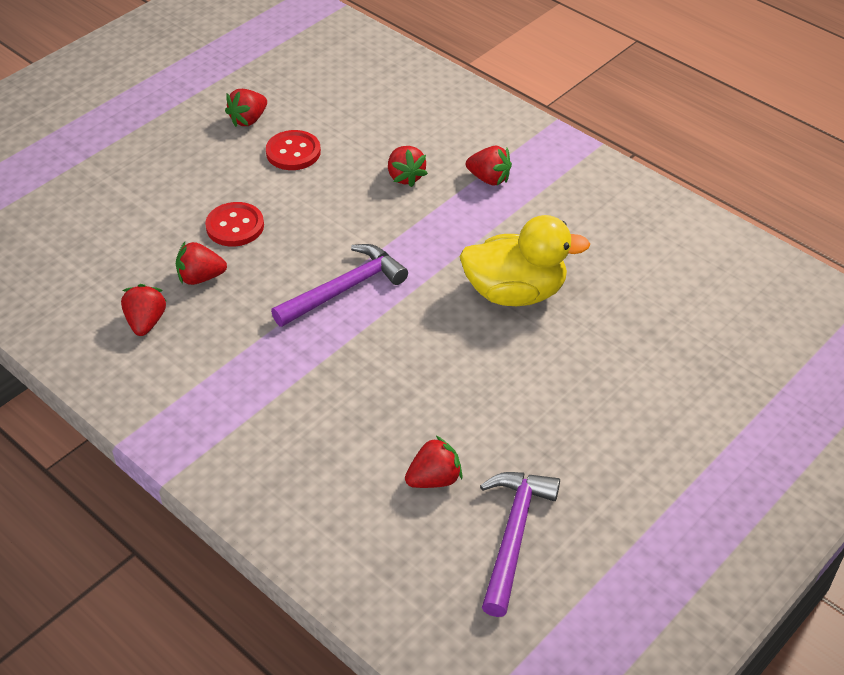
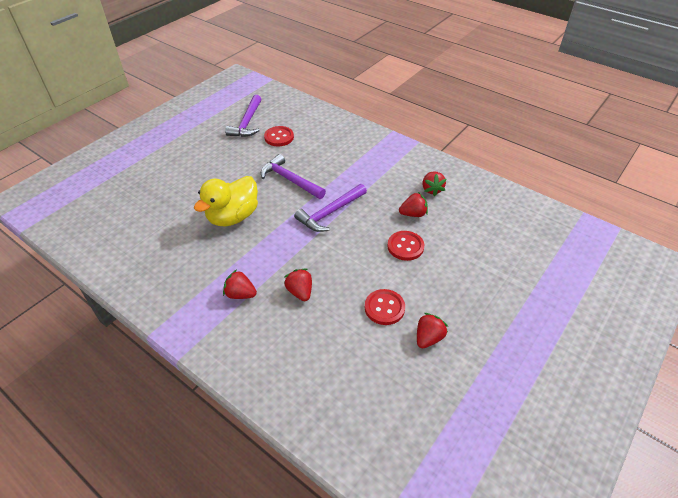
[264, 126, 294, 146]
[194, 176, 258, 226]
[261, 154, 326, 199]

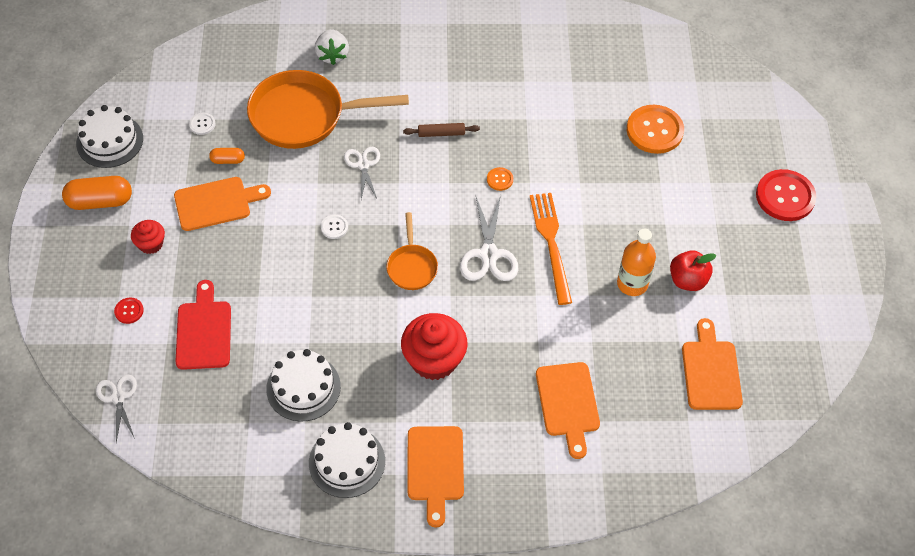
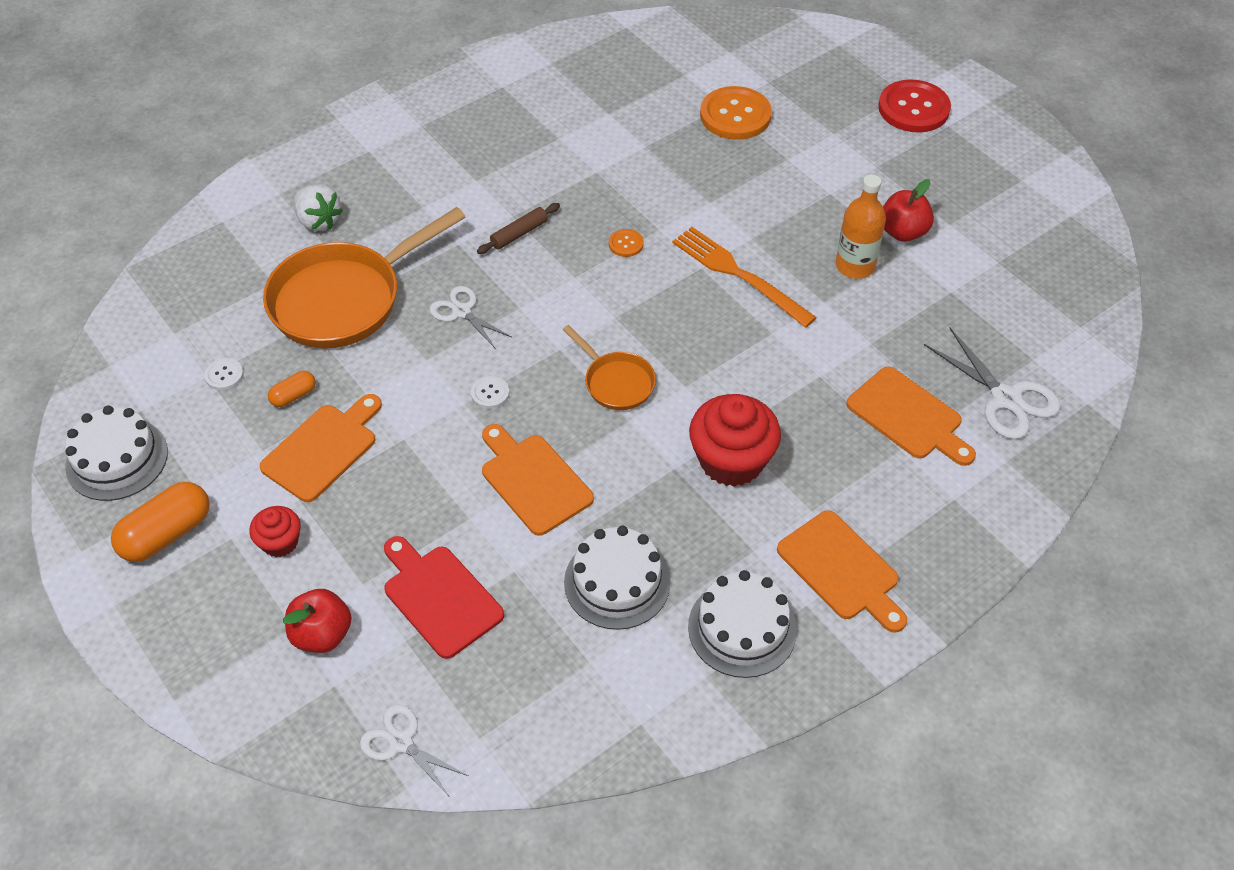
[283, 589, 352, 653]
[924, 327, 1061, 439]
[482, 424, 594, 536]

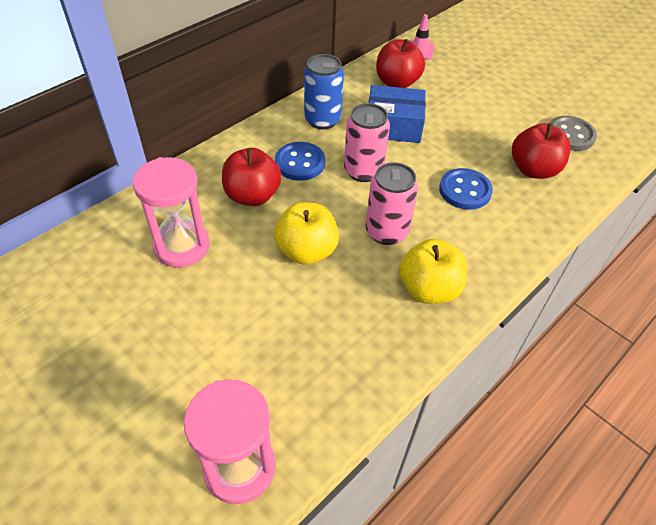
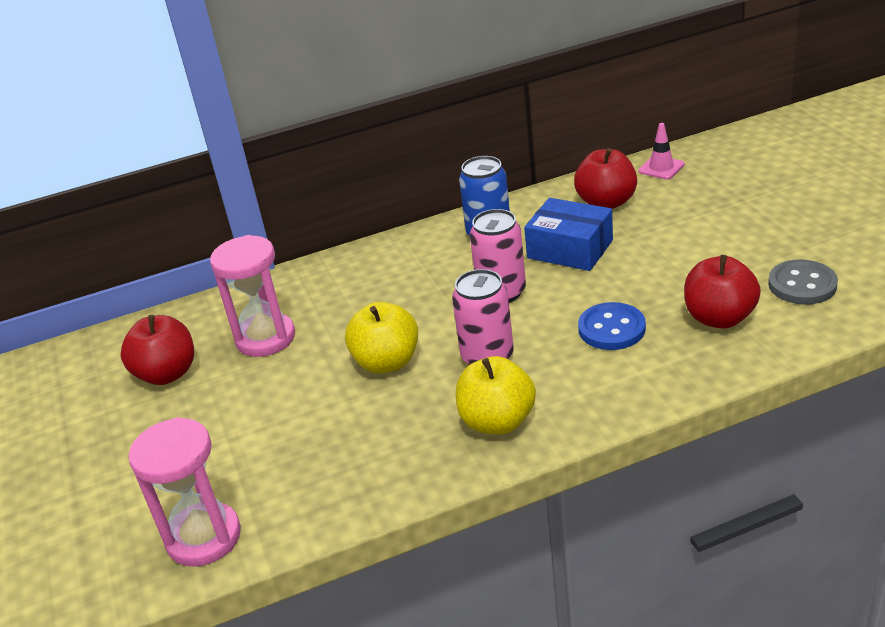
[121, 315, 194, 385]
[275, 142, 325, 181] (first image)

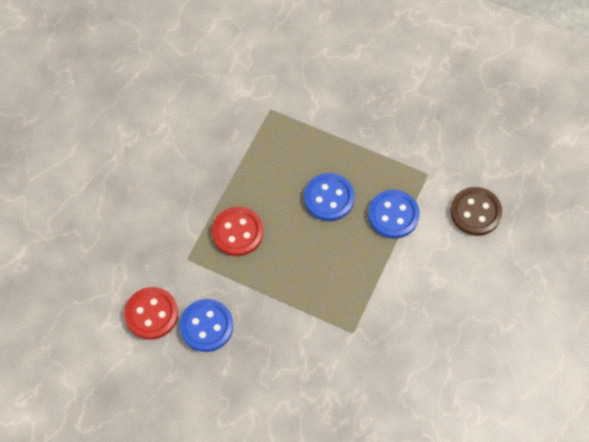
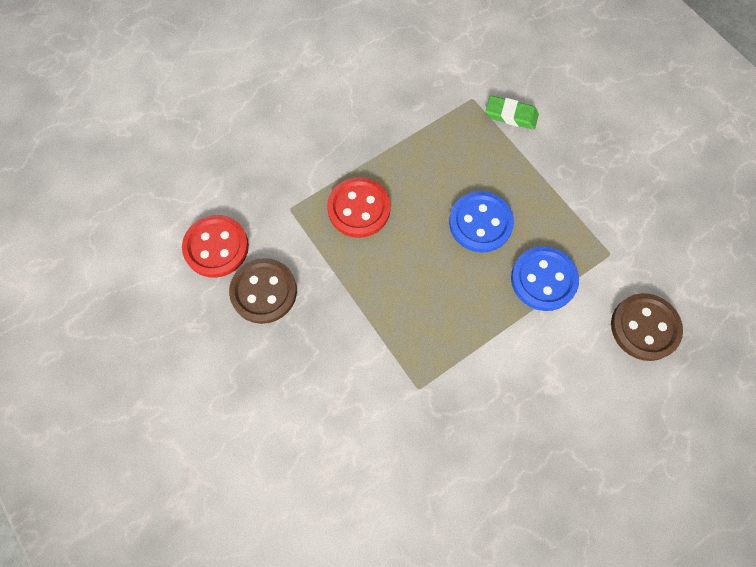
[229, 258, 297, 324]
[486, 95, 539, 130]

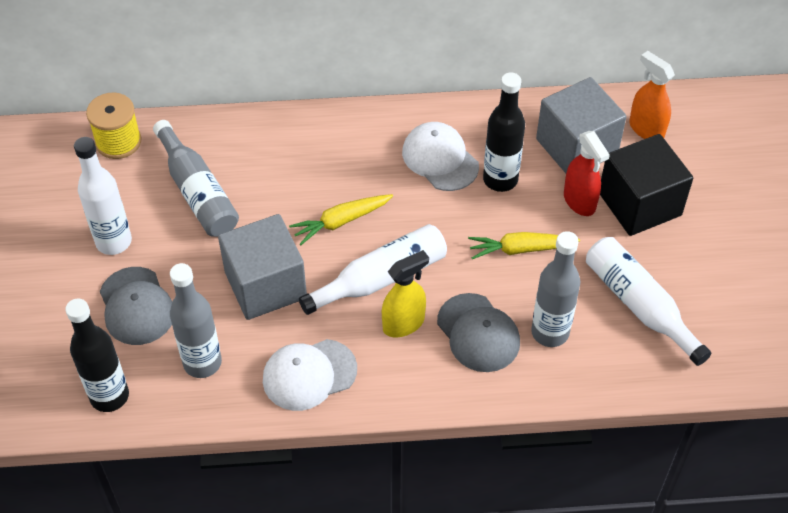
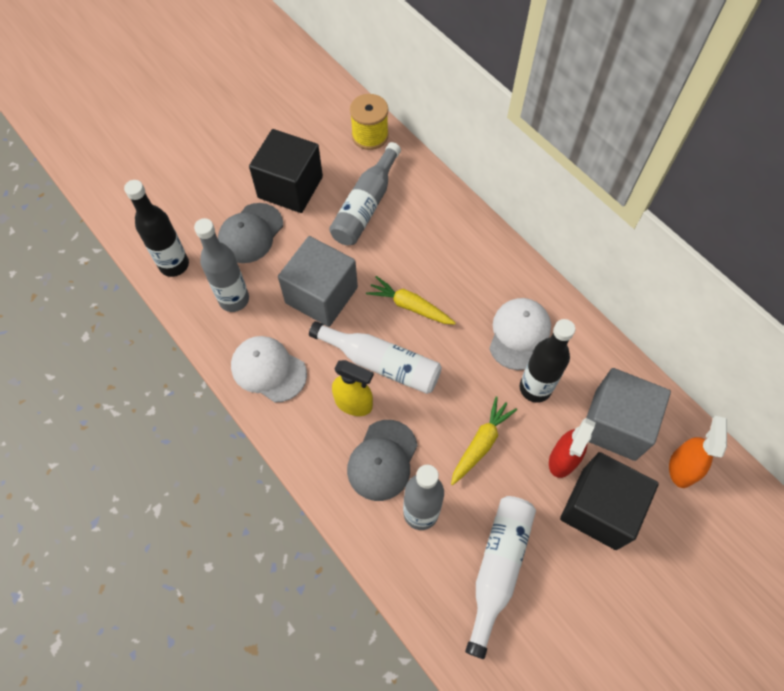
[249, 129, 323, 213]
[451, 396, 517, 485]

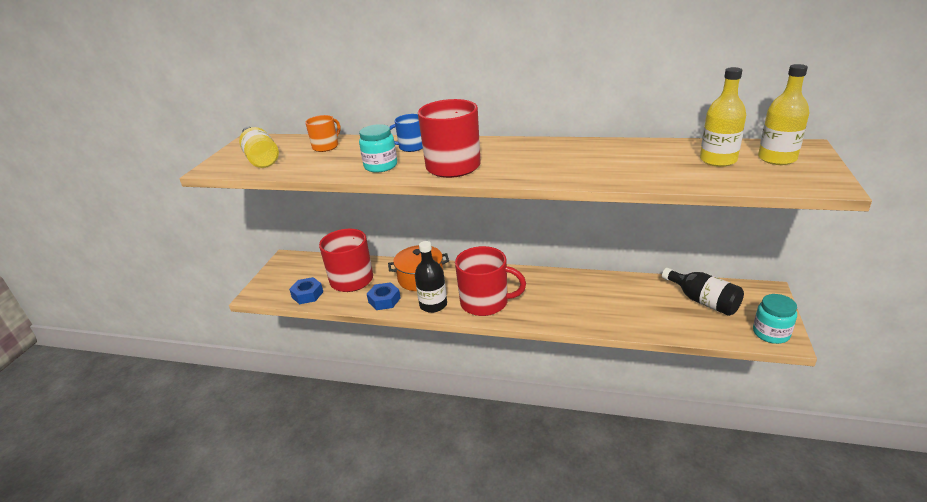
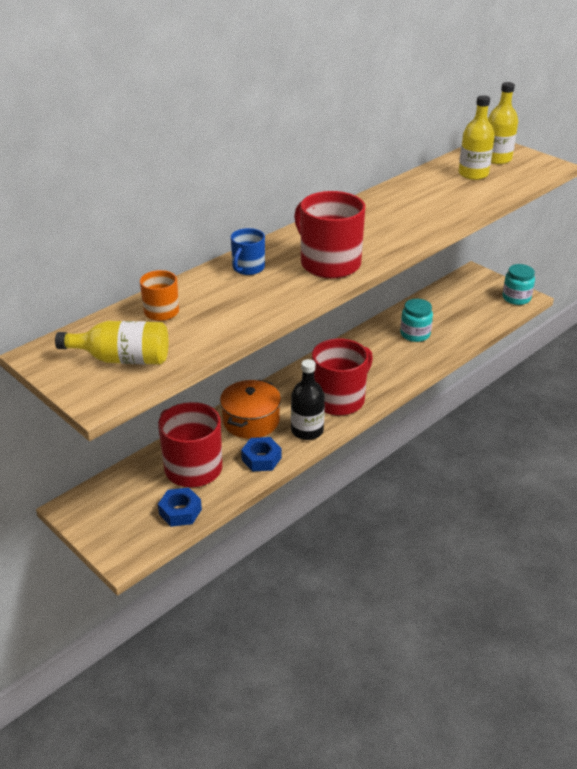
[400, 299, 433, 342]
[662, 268, 744, 316] (first image)

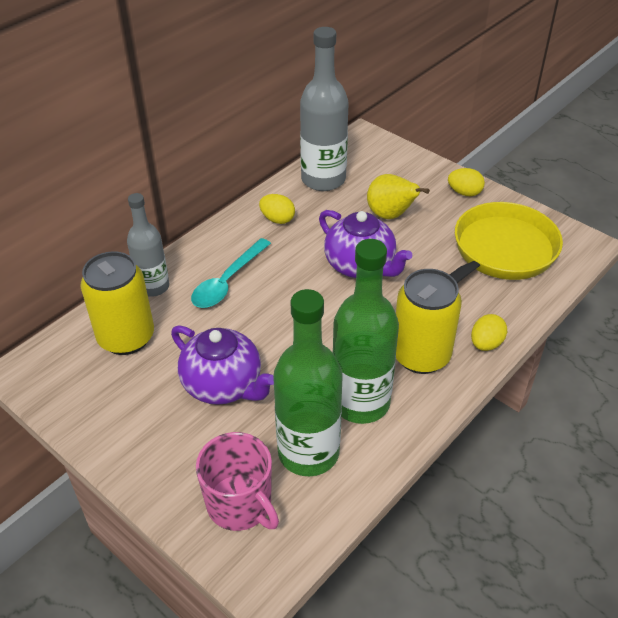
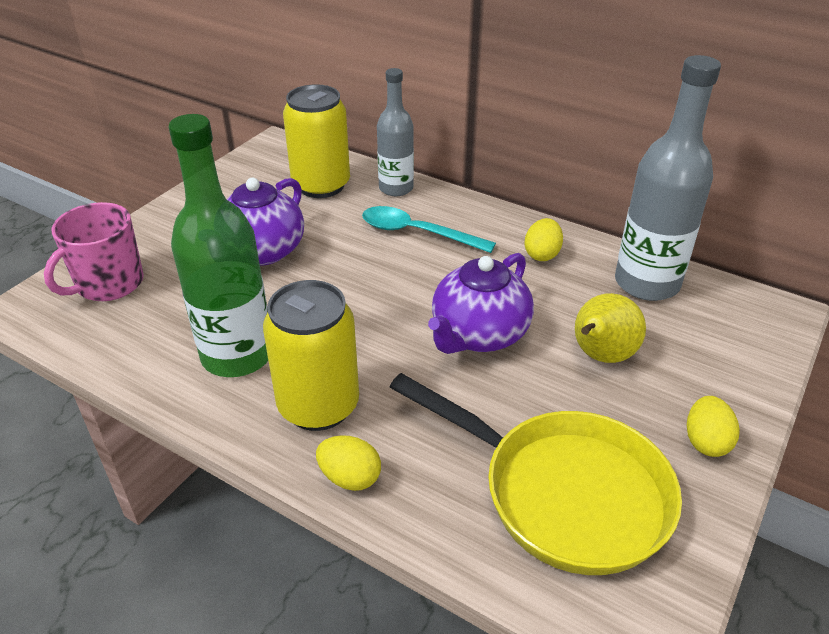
[273, 289, 343, 476] (first image)

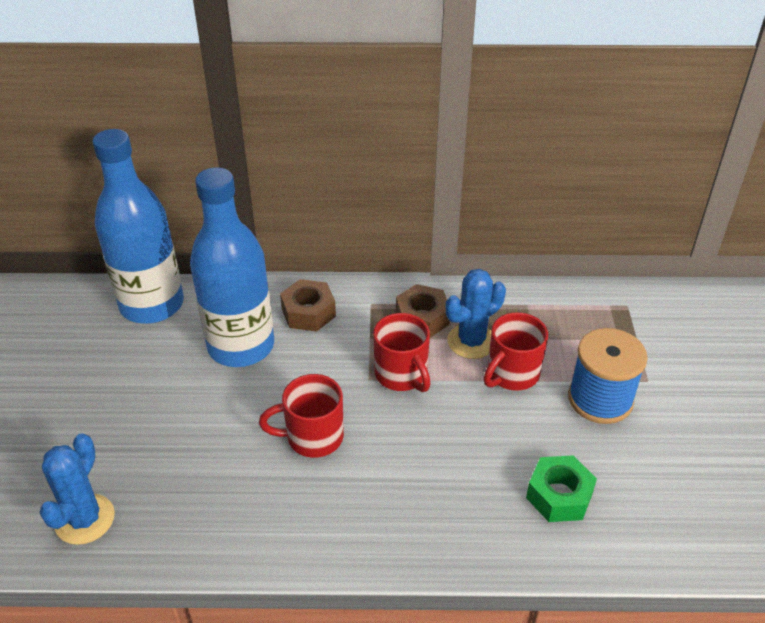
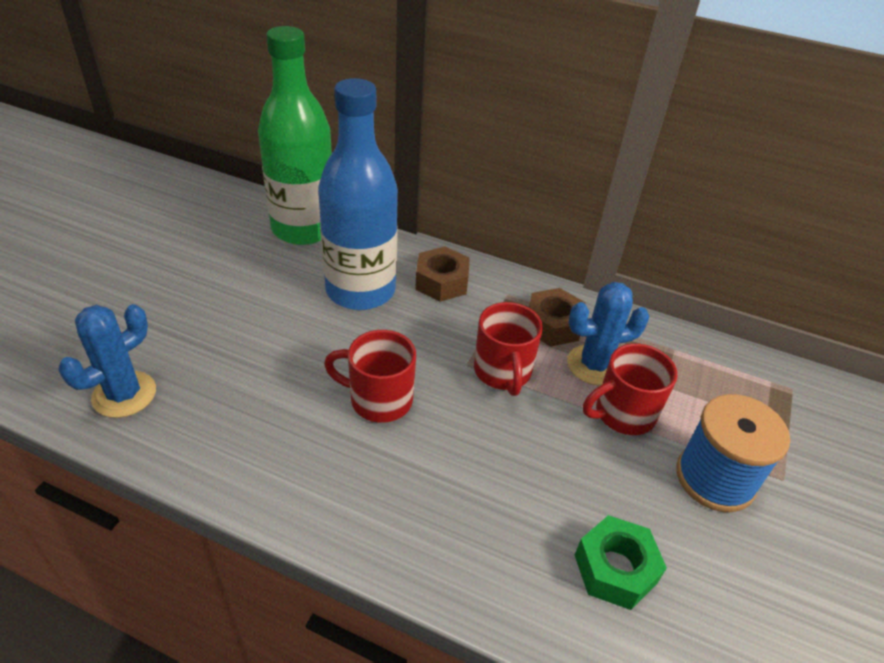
[258, 26, 332, 245]

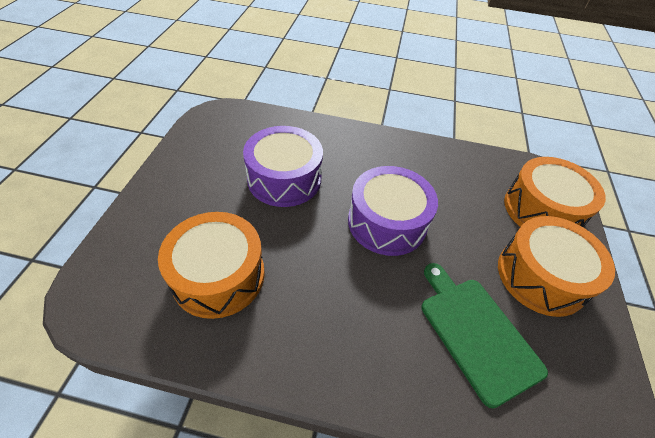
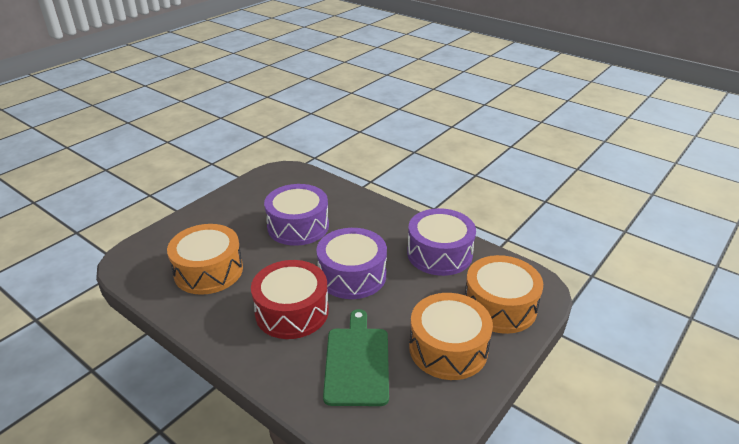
[251, 260, 329, 339]
[407, 208, 476, 276]

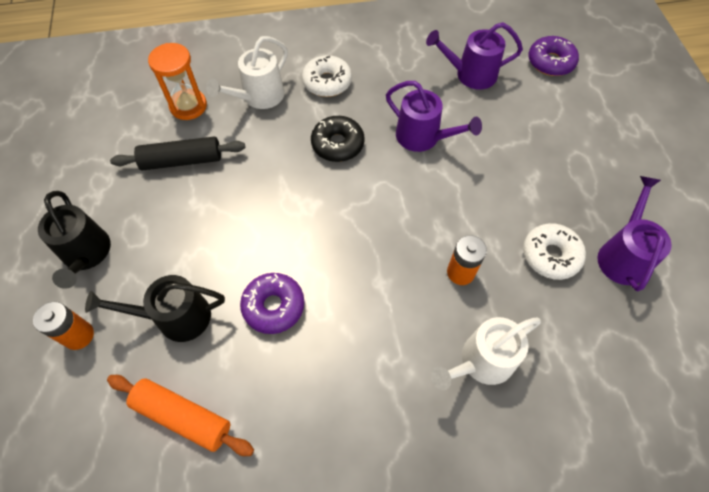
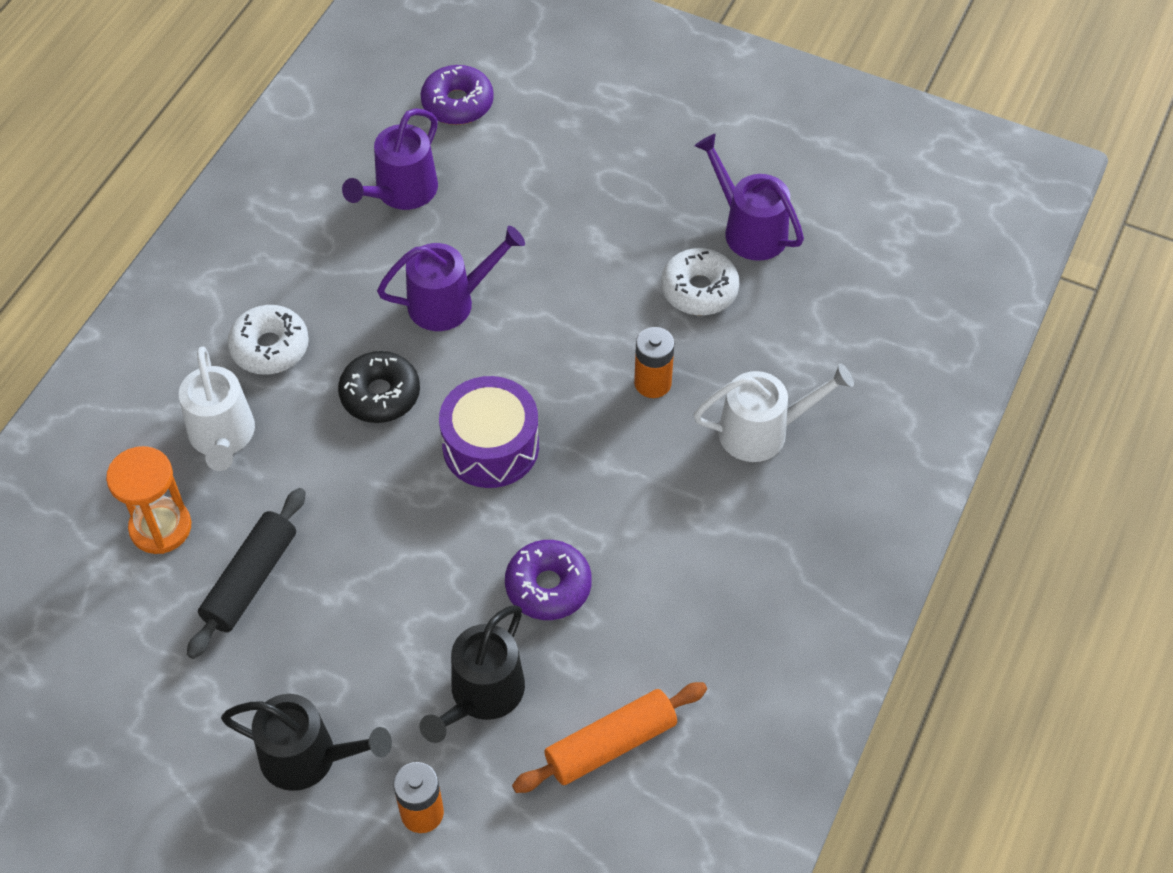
[694, 364, 854, 462]
[439, 376, 539, 488]

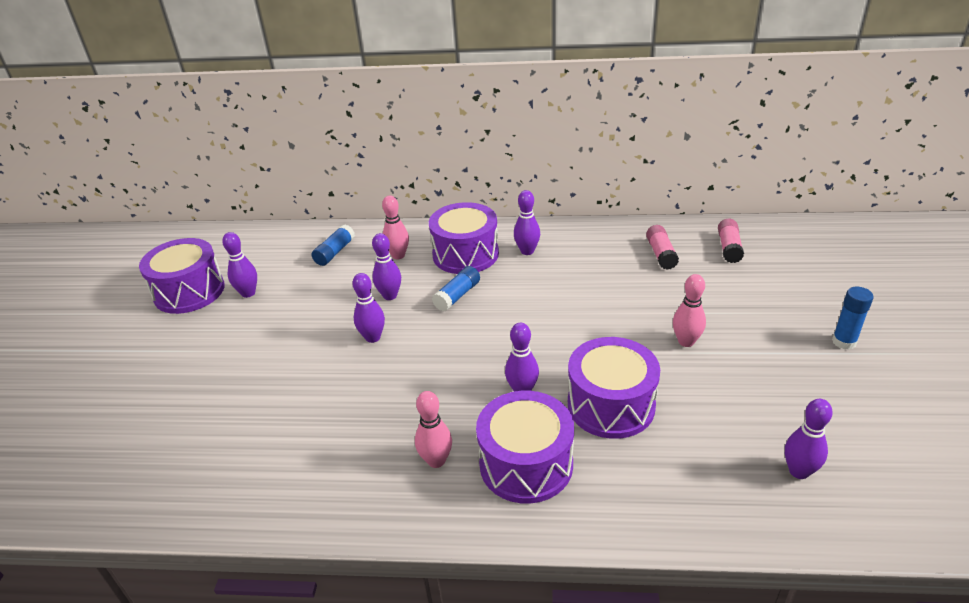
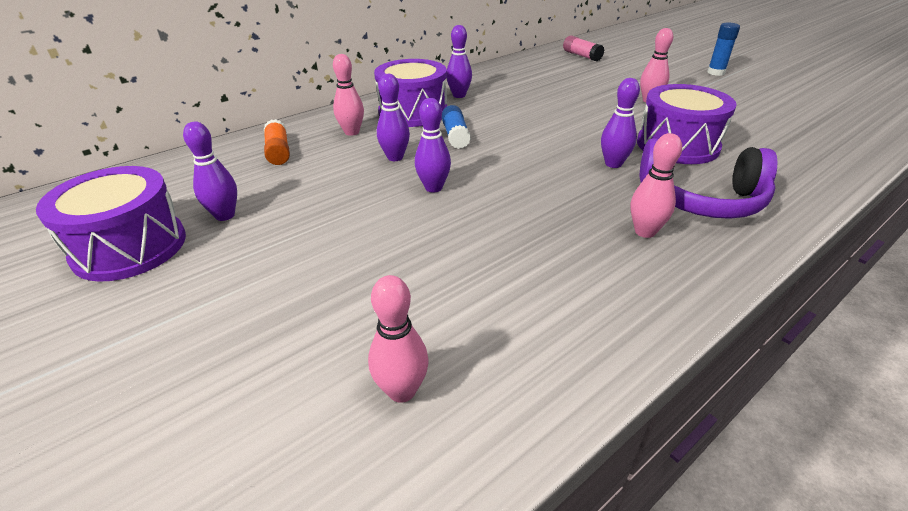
[264, 119, 290, 165]
[640, 138, 777, 219]
[646, 225, 679, 270] (first image)
[785, 399, 833, 479] (first image)
[368, 275, 429, 403]

